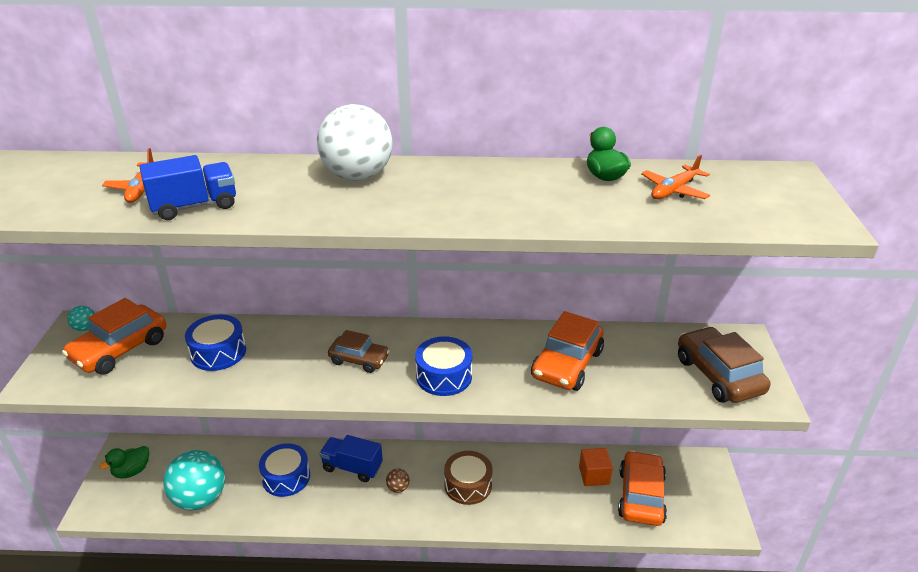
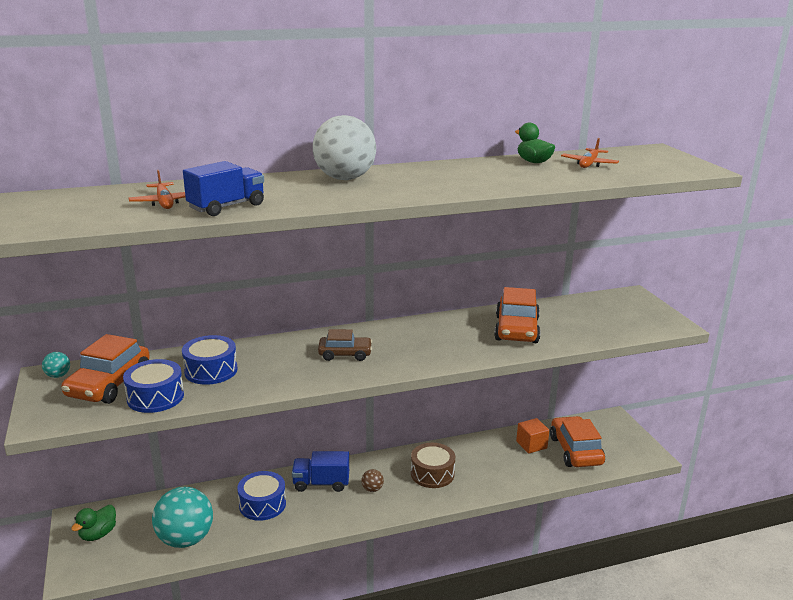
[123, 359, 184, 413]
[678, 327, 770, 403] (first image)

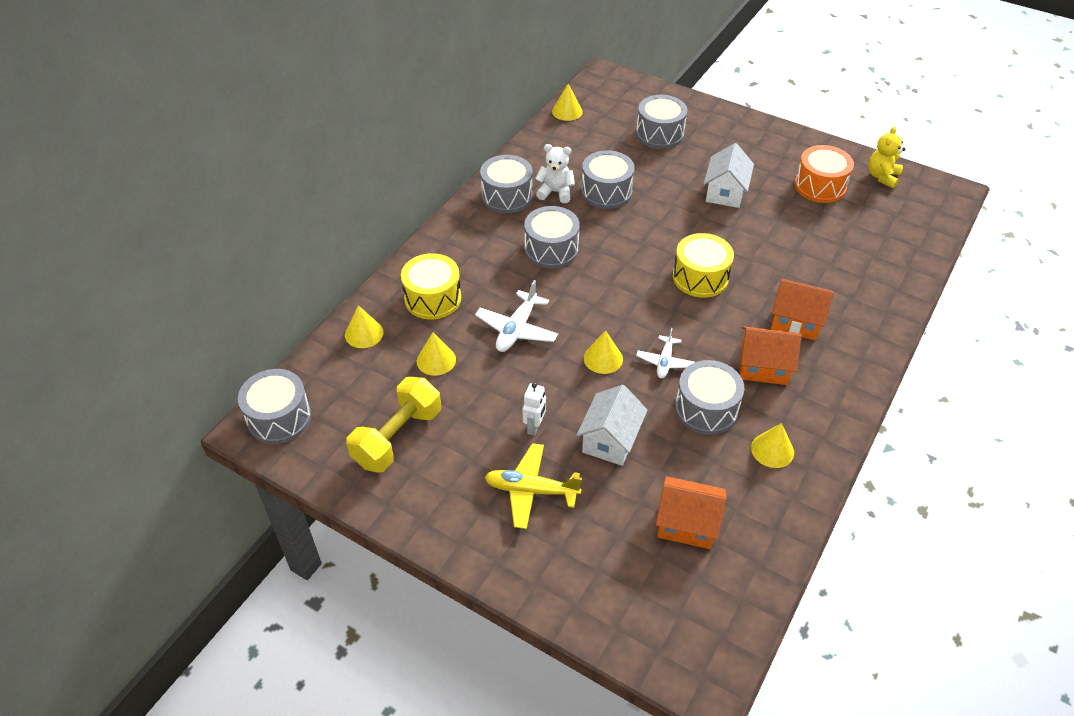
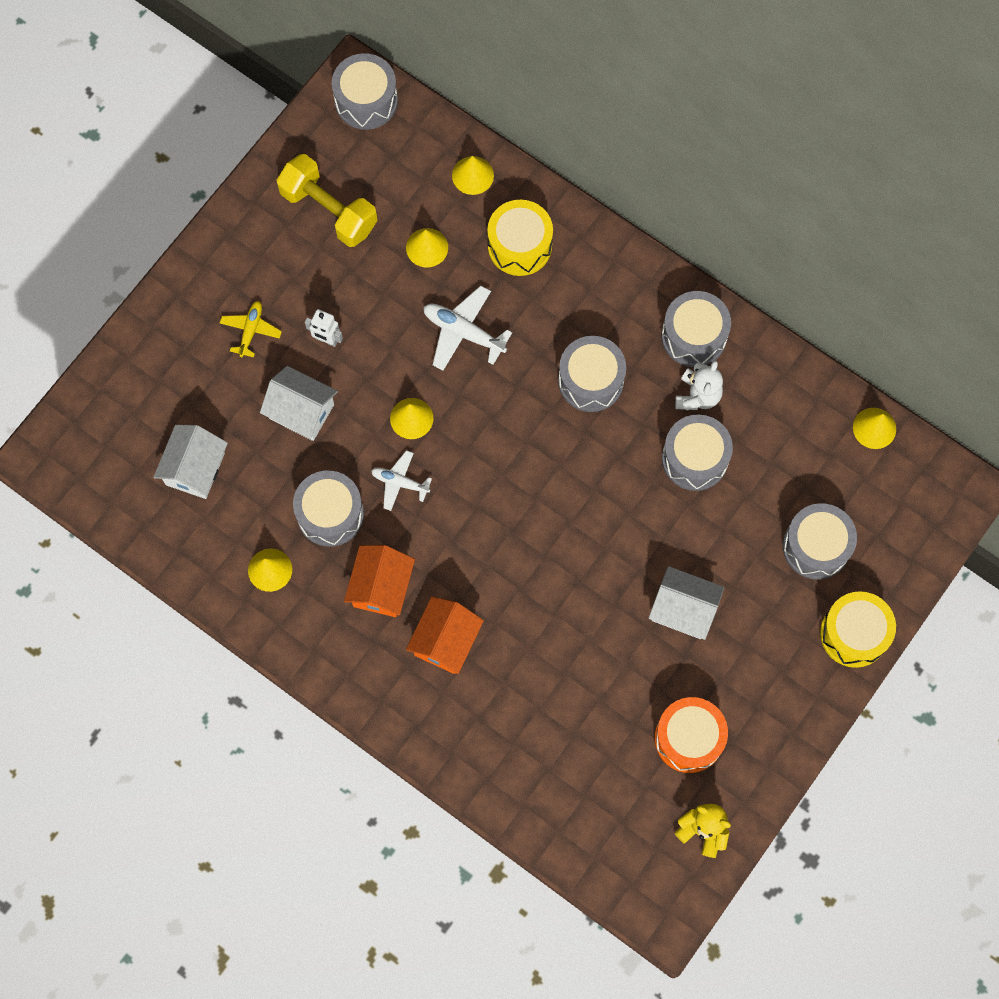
[220, 301, 282, 357]
[154, 425, 228, 499]
[820, 591, 896, 668]

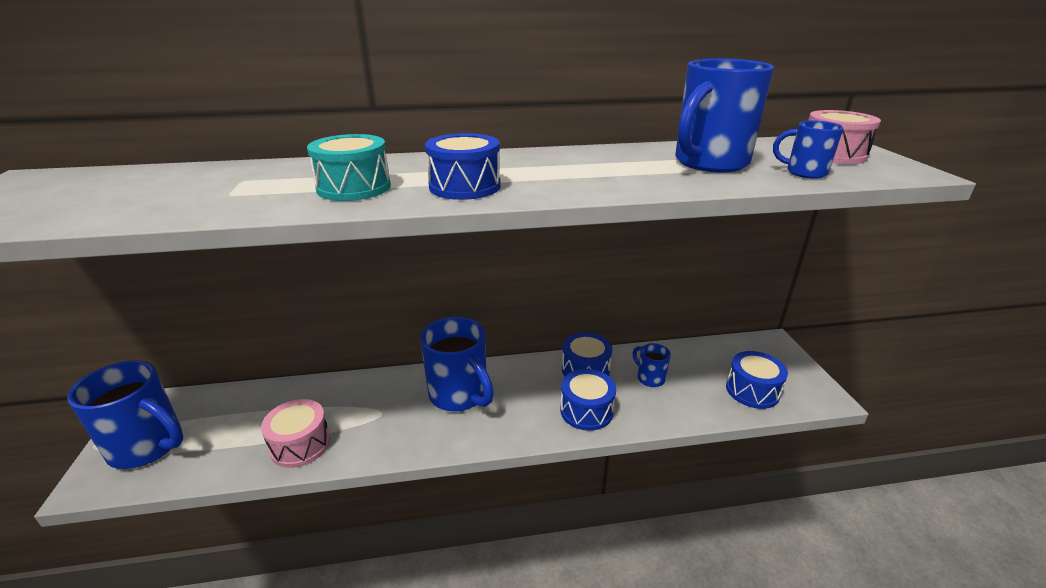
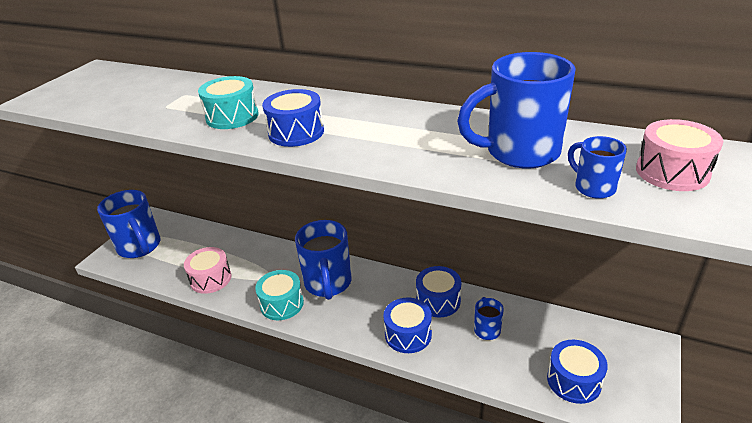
[255, 270, 304, 320]

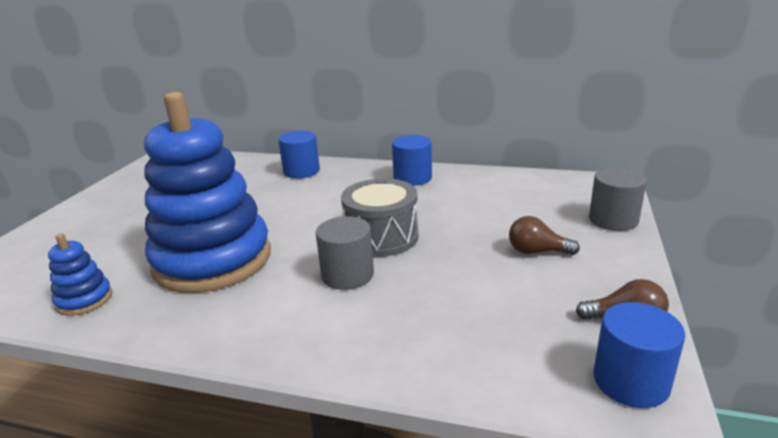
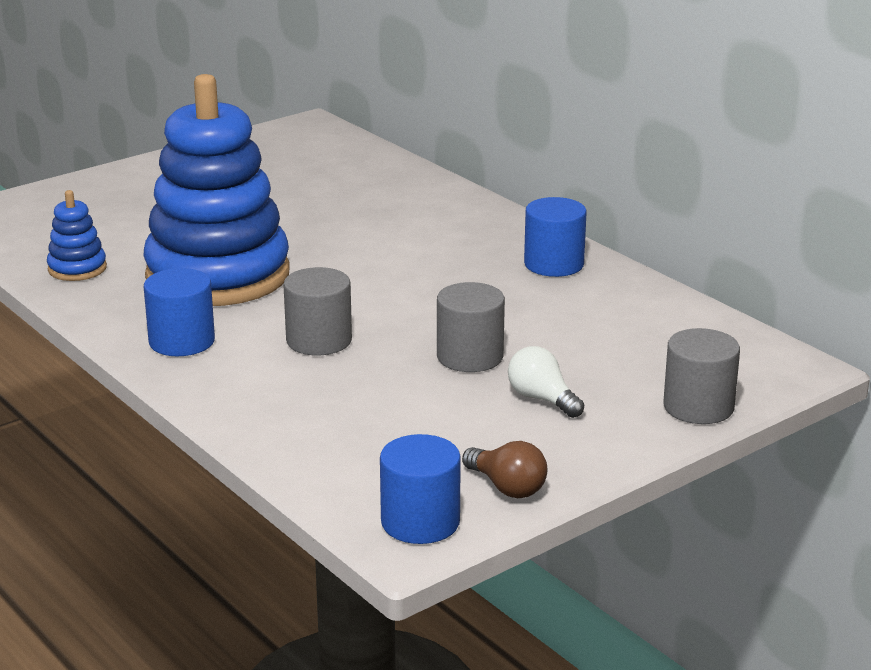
[144, 268, 215, 356]
[341, 178, 419, 257] (first image)
[508, 346, 585, 418]
[437, 282, 505, 372]

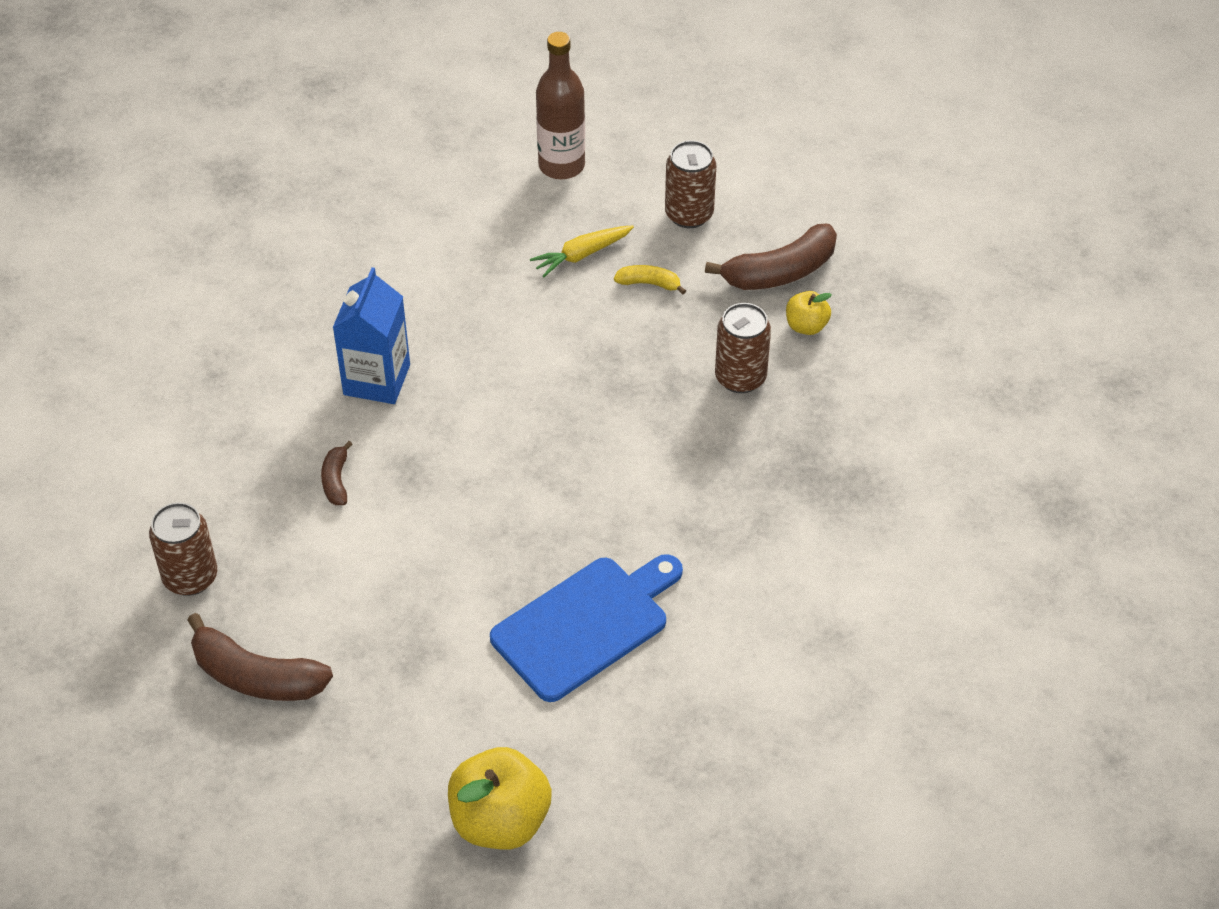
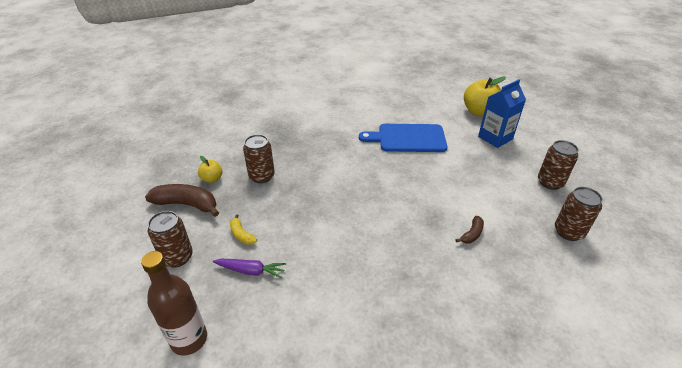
[538, 140, 579, 190]
[478, 79, 526, 148]
[213, 259, 286, 278]

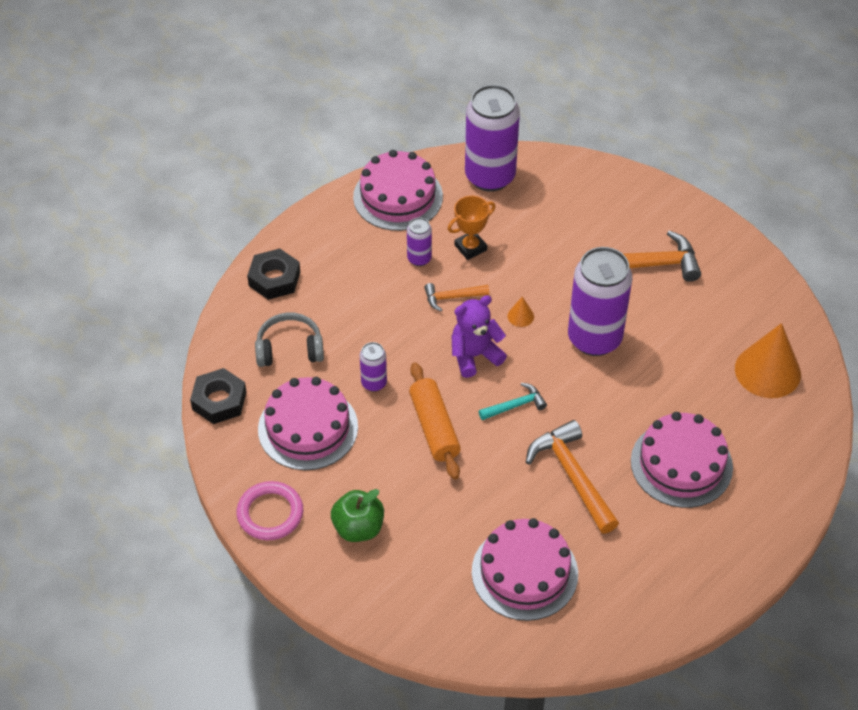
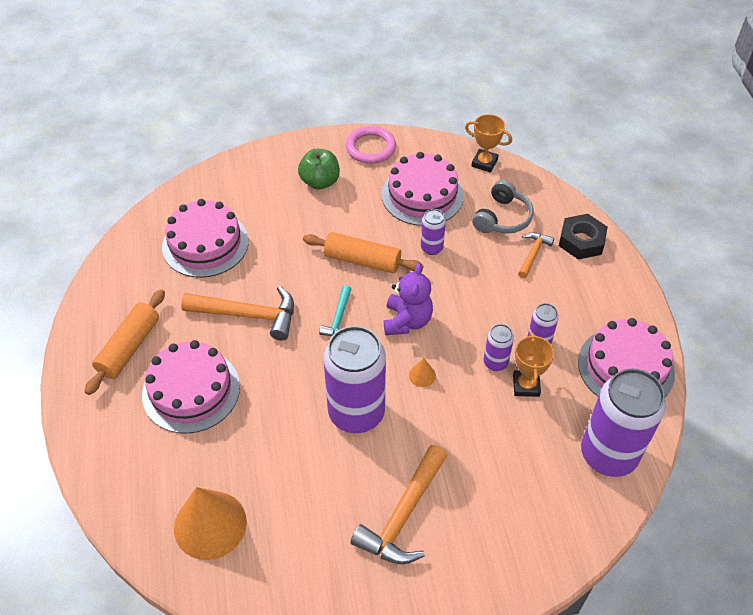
[465, 114, 512, 173]
[518, 232, 554, 278]
[85, 289, 165, 395]
[484, 324, 514, 371]

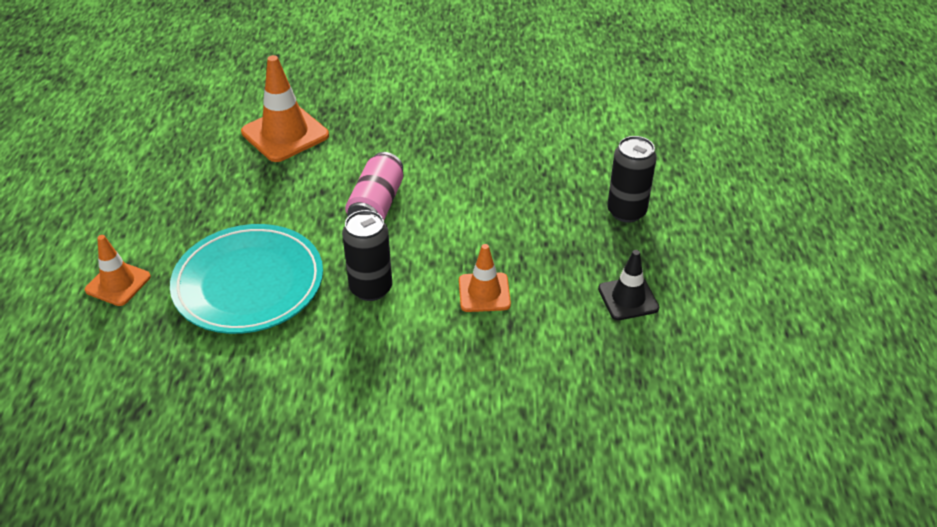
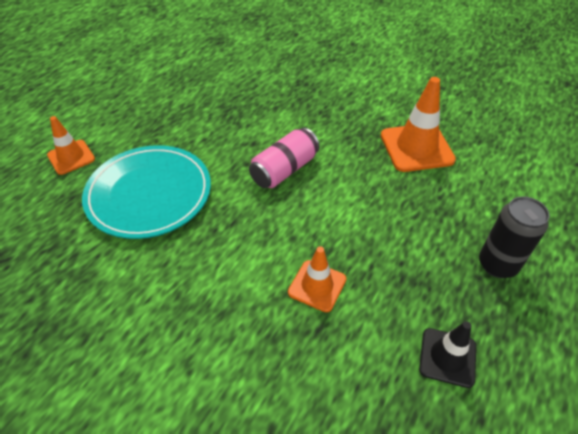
[381, 77, 456, 172]
[342, 210, 392, 301] (first image)

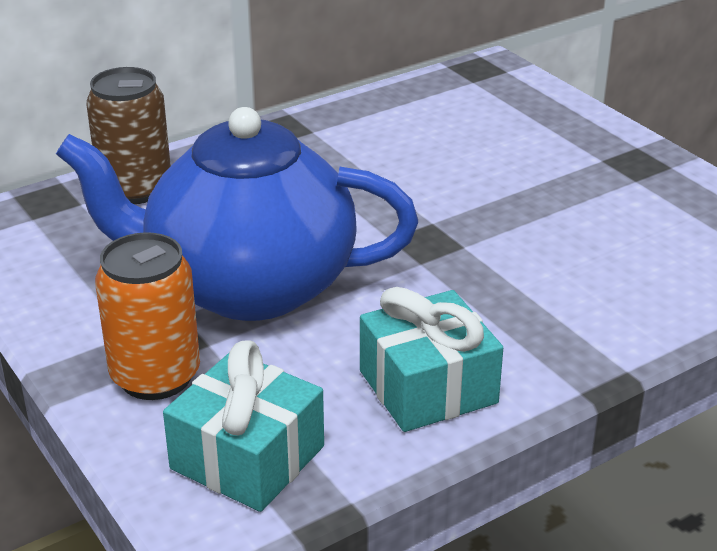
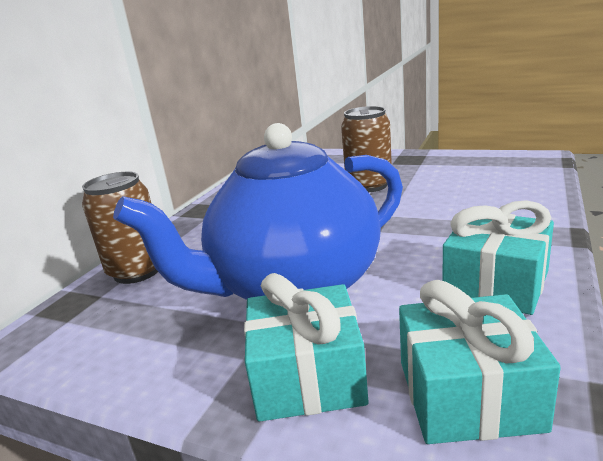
[244, 273, 368, 421]
[341, 106, 392, 192]

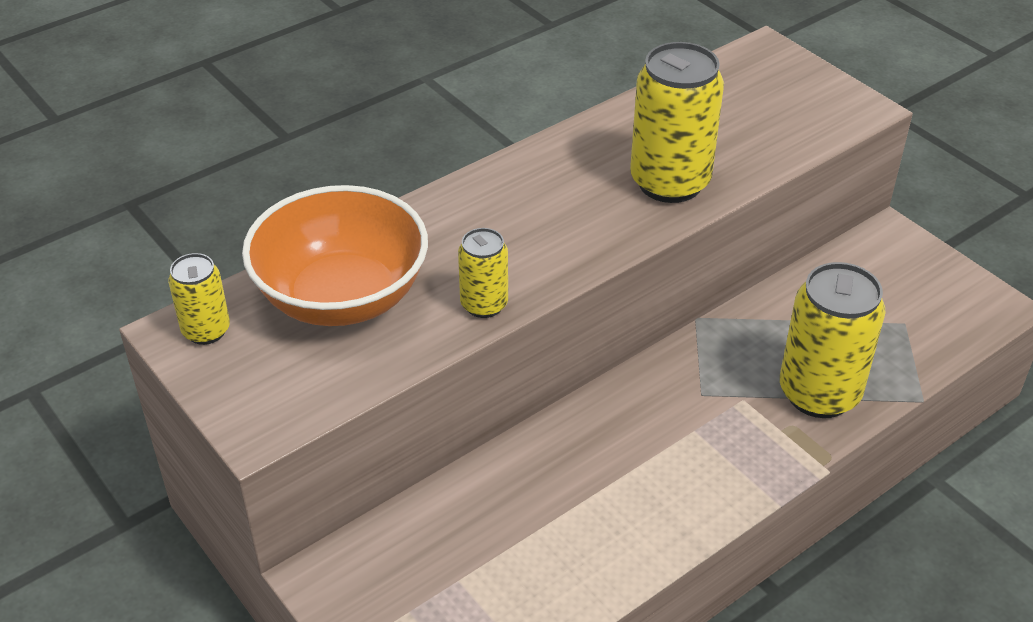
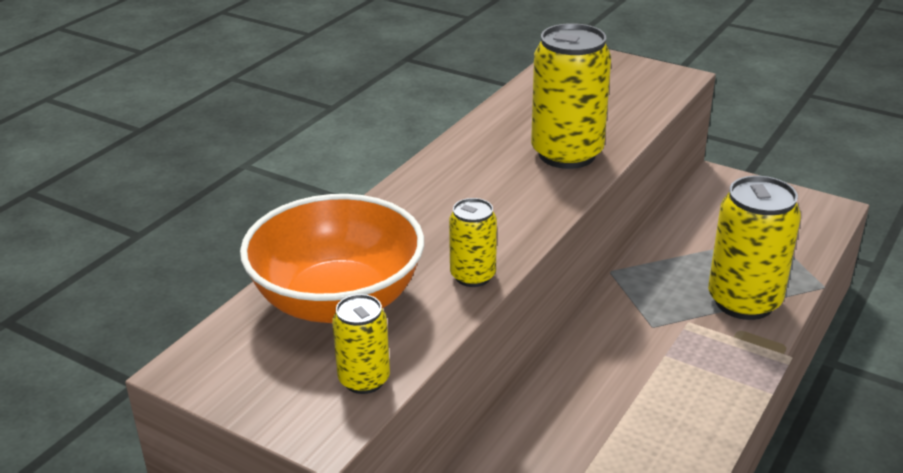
[332, 294, 390, 394]

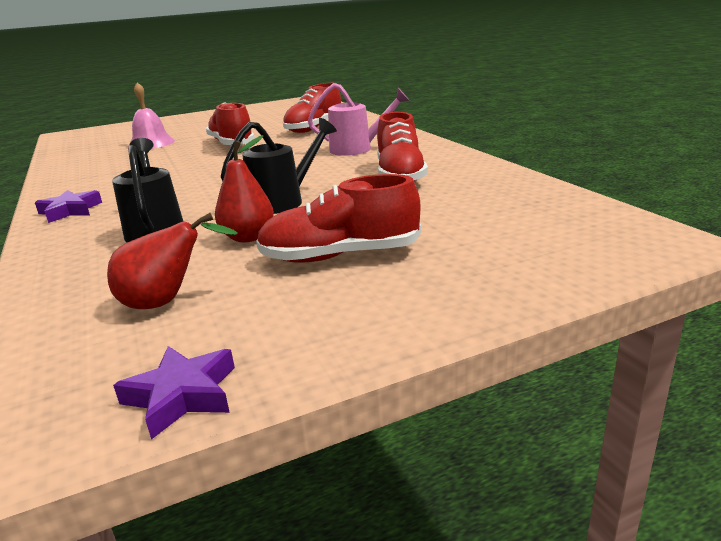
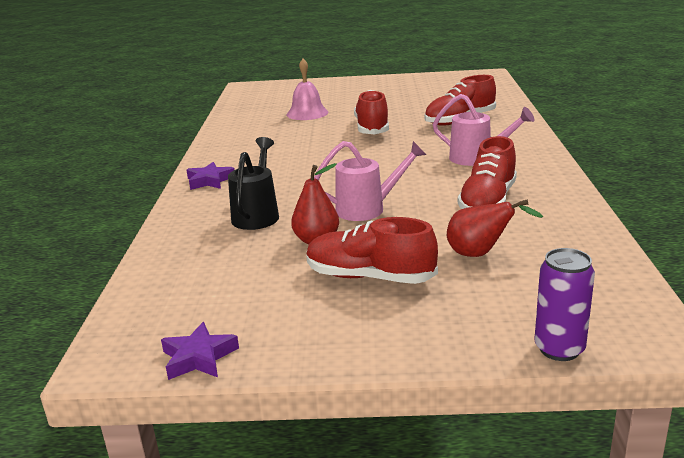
[447, 199, 543, 257]
[314, 141, 427, 221]
[534, 248, 595, 361]

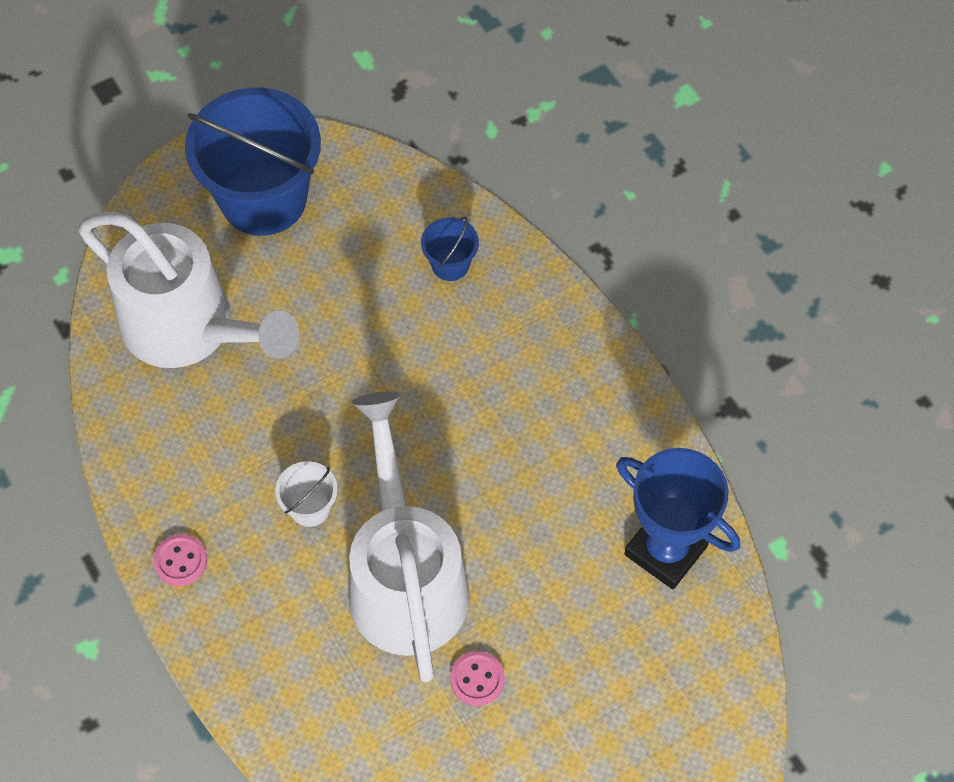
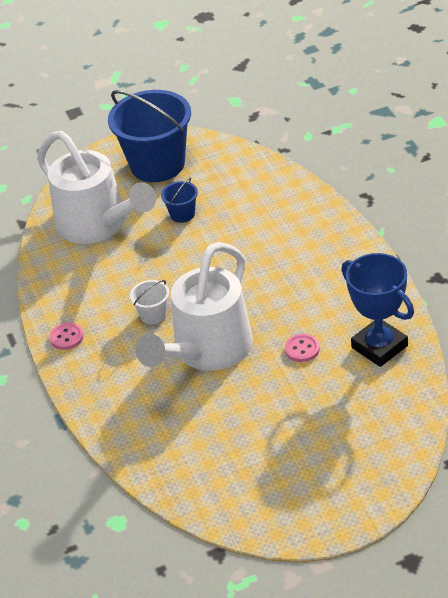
[136, 242, 253, 371]
[161, 177, 198, 223]
[285, 334, 320, 362]

